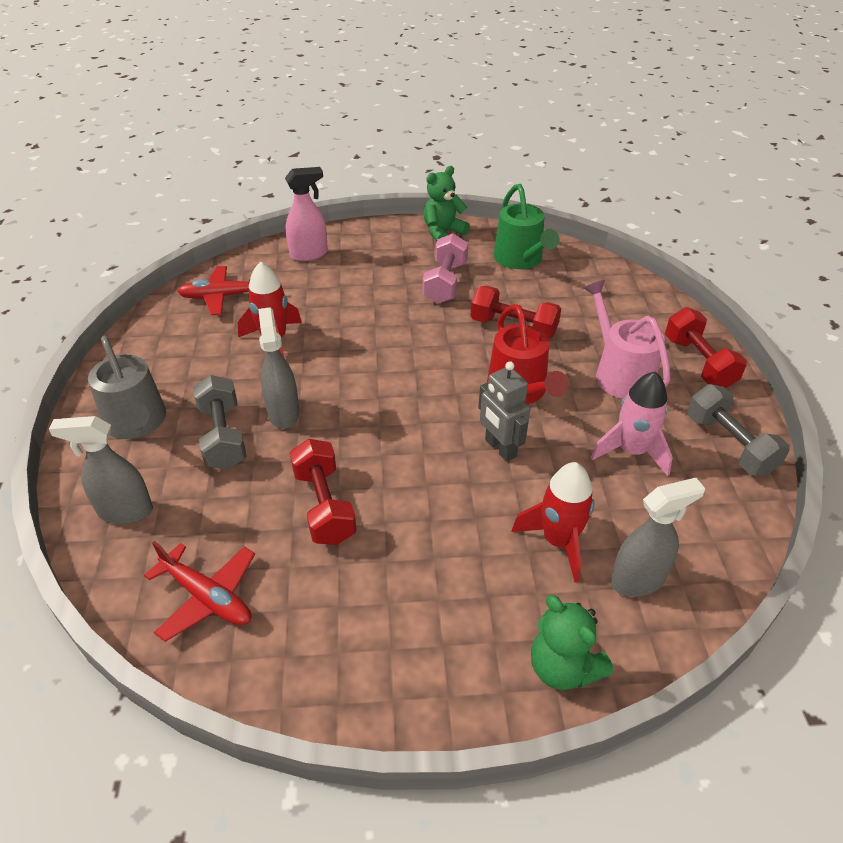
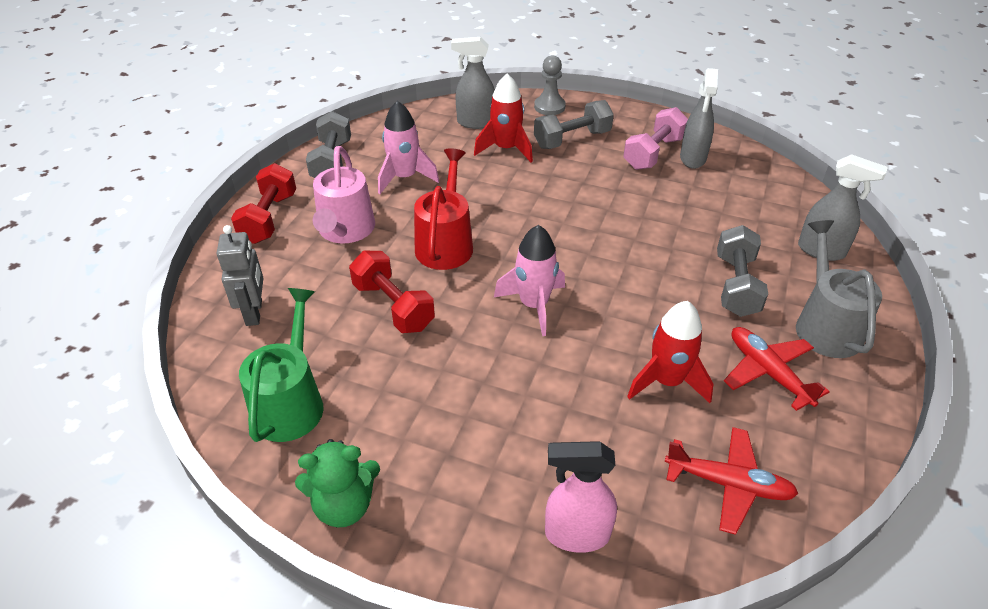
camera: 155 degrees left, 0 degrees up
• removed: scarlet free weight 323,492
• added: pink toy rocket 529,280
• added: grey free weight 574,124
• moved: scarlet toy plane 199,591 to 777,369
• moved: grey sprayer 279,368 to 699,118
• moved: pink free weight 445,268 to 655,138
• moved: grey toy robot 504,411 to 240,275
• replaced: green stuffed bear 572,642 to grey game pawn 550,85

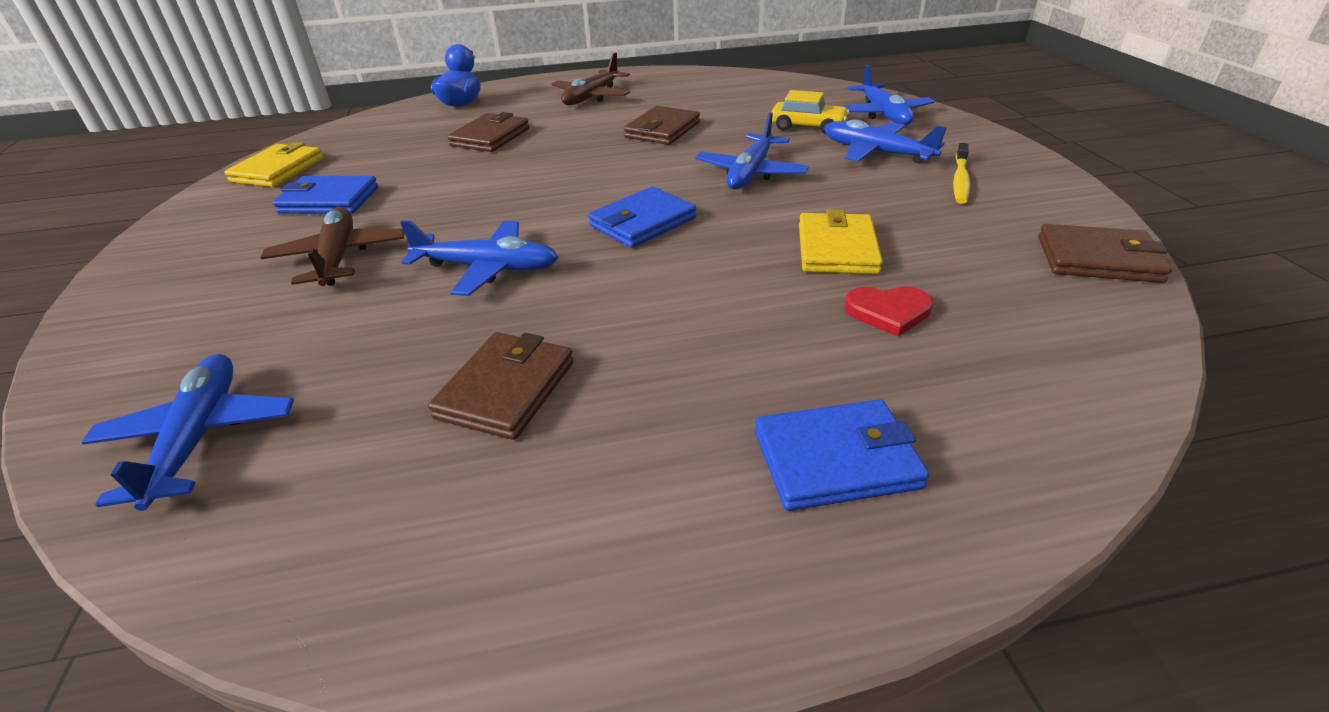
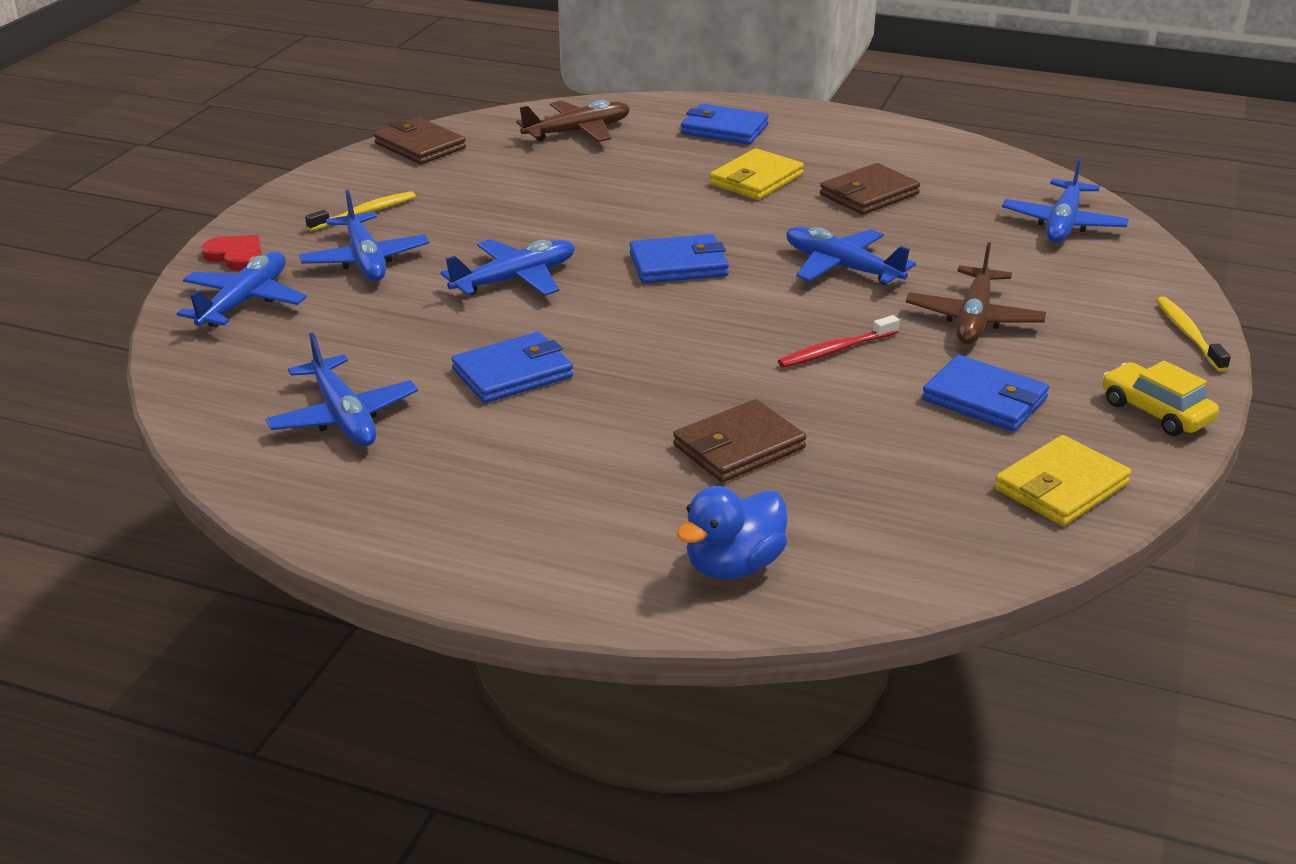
camera: 150 degrees left, 5 degrees down
• added: royal blue toy plane 342,389
• added: scarlet tooth brush 838,341
• added: golden tooth brush 1193,334
• moved: brown toy plane 591,78 to 573,121
• moved: golden car 810,112 to 1160,398
• moved: golden billfold 841,241 to 757,174
• moved: scarlet heart 889,311 to 231,252
• recoloured: brown billfold 662,125 to royal blue billfold 512,367

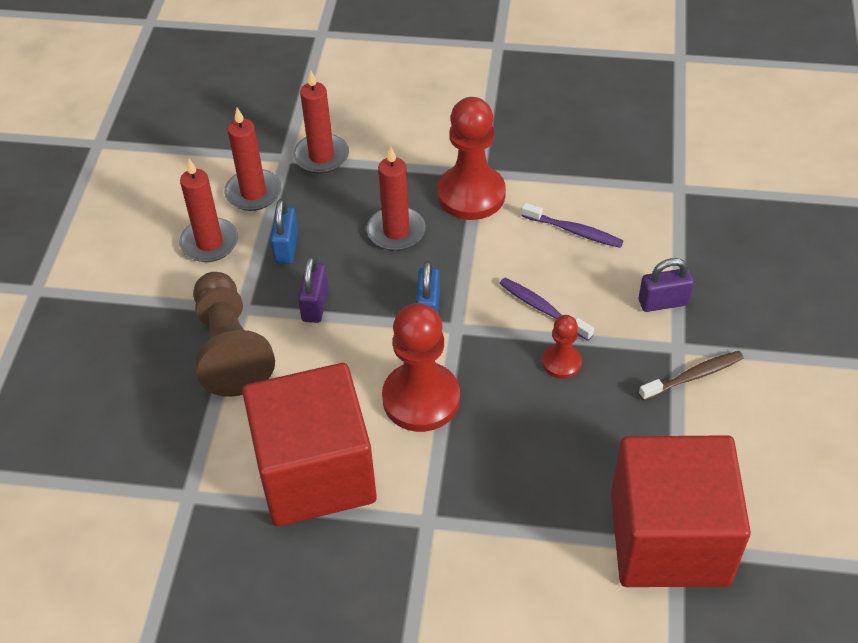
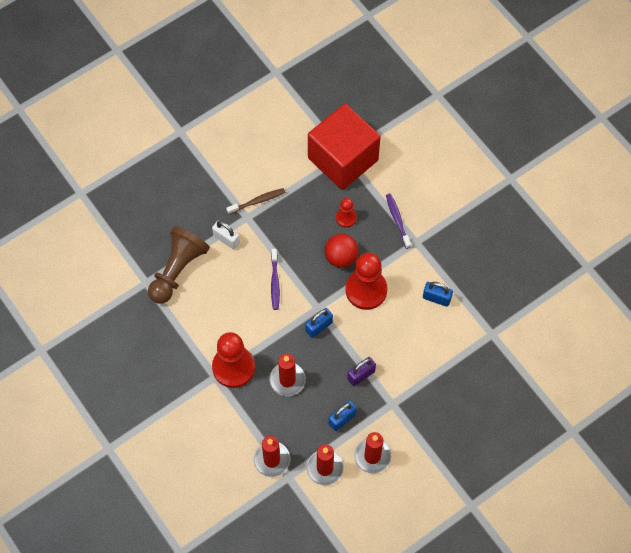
camera: 135 degrees left, 15 degrees up
• added: scarlet play ball 341,251
• moved: brown game pawn 234,334 to 179,265
• moved: violet tooth brush 572,225 to 398,221
• moved: scarlet game pawn 562,347 to 346,213
• replaced: scarlet cube 309,444 to royal blue lock 438,294
• recoloured: violet lock 666,285 to pure white lock 226,235
• turned: brown tooth brush 691,376 = 255,201 135 degrees clockwise

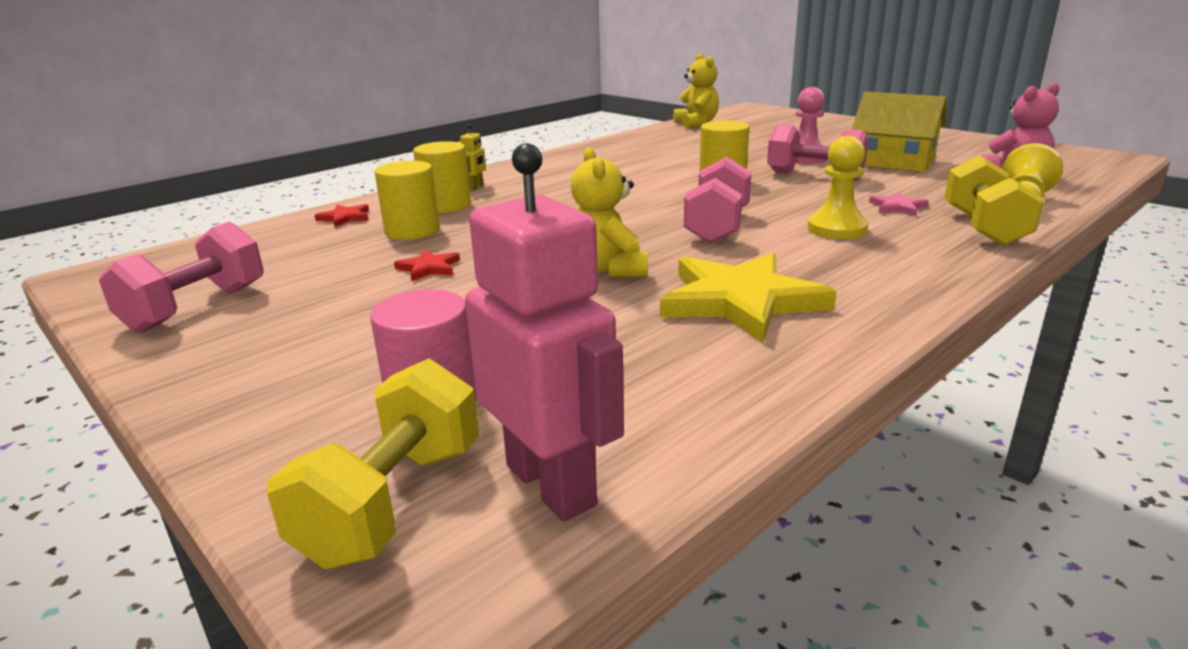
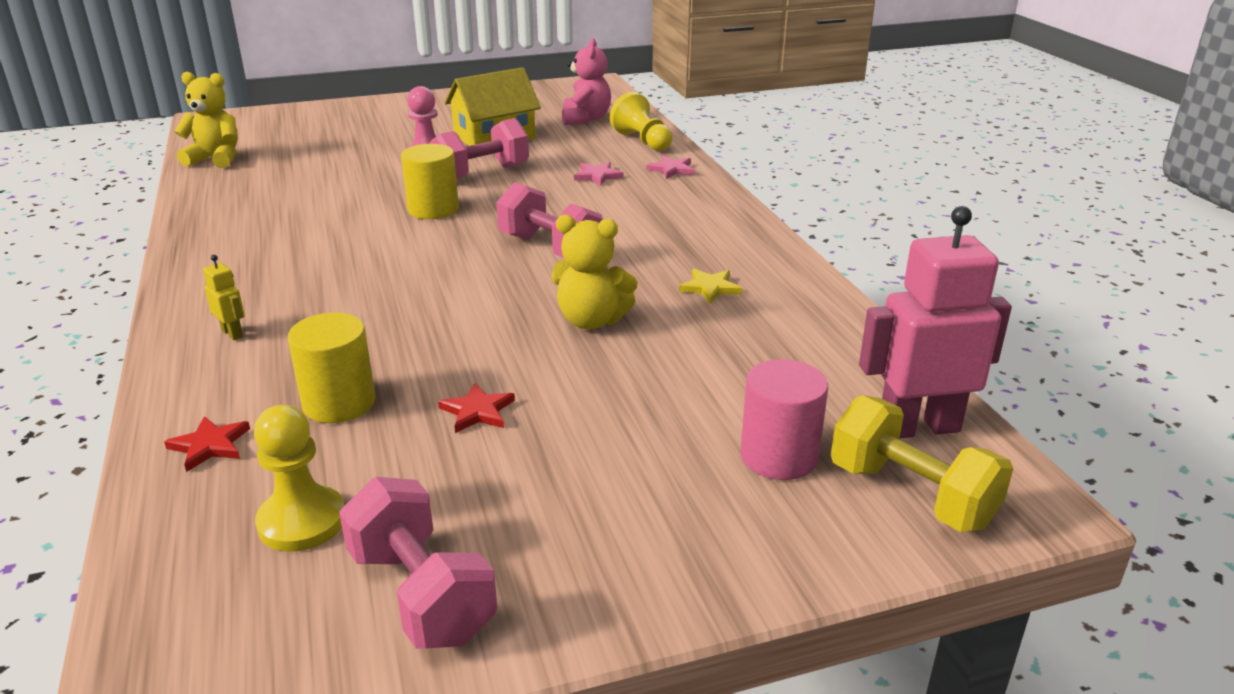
camera: 65 degrees left, 5 degrees up
• removed: golden solid cylinder 442,177
• moved: golden game pawn 838,187 to 299,478
• replaced: golden free weight 994,200 to pink star 670,167
• resized: golden star 748,298 = 710,286 x0.44

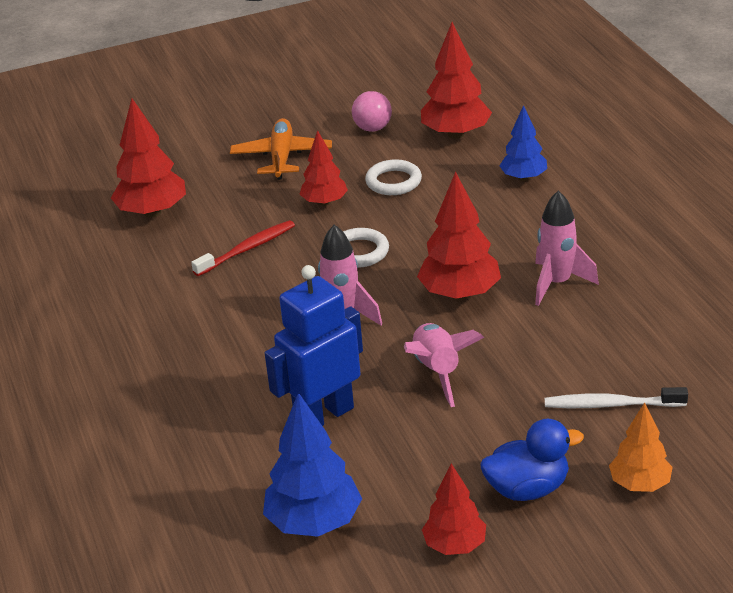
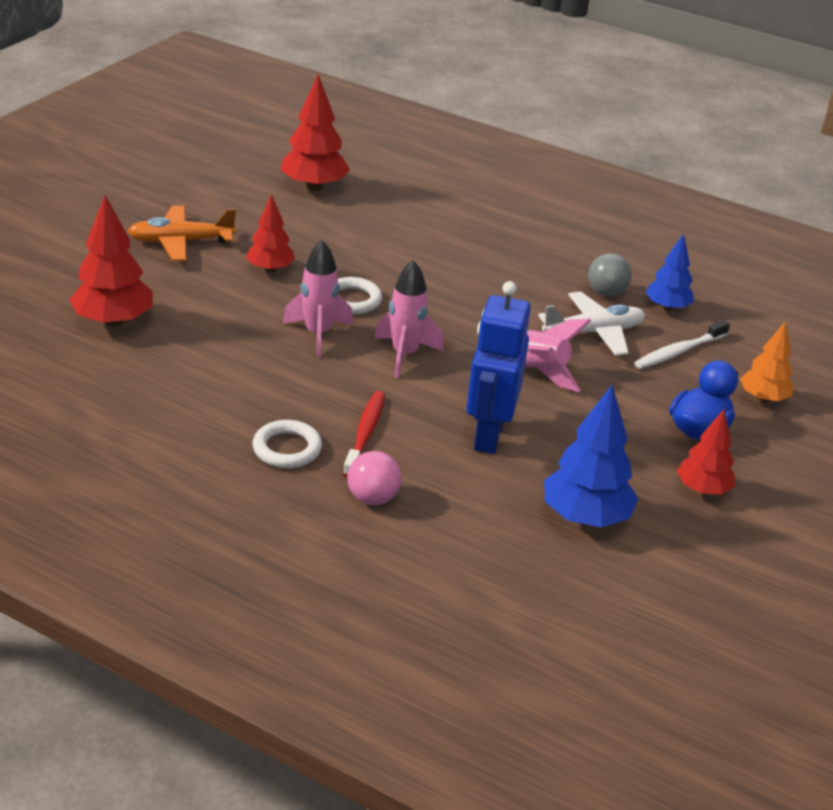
camera: 45 degrees left, 0 degrees up
• removed: scarlet fir tree 459,235
• added: pure white toy plane 591,323
• added: grey play ball 610,274
• moved: scarlet tooth brush 243,248 to 364,434
• moved: pink play ball 372,111 to 374,478
• moved: pure white ring 393,177 to 287,444
• moved: royal blue fir tree 523,143 to 670,272
• moved: pink toy rocket 567,248 to 318,299
• turned: orange-coloured toy plane 281,149 = 182,233 60 degrees counterclockwise

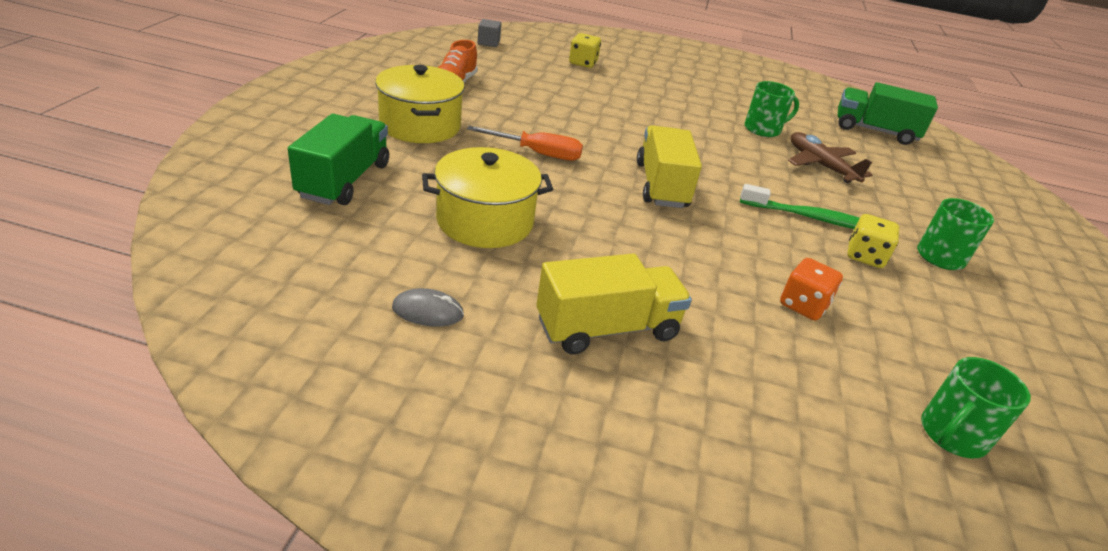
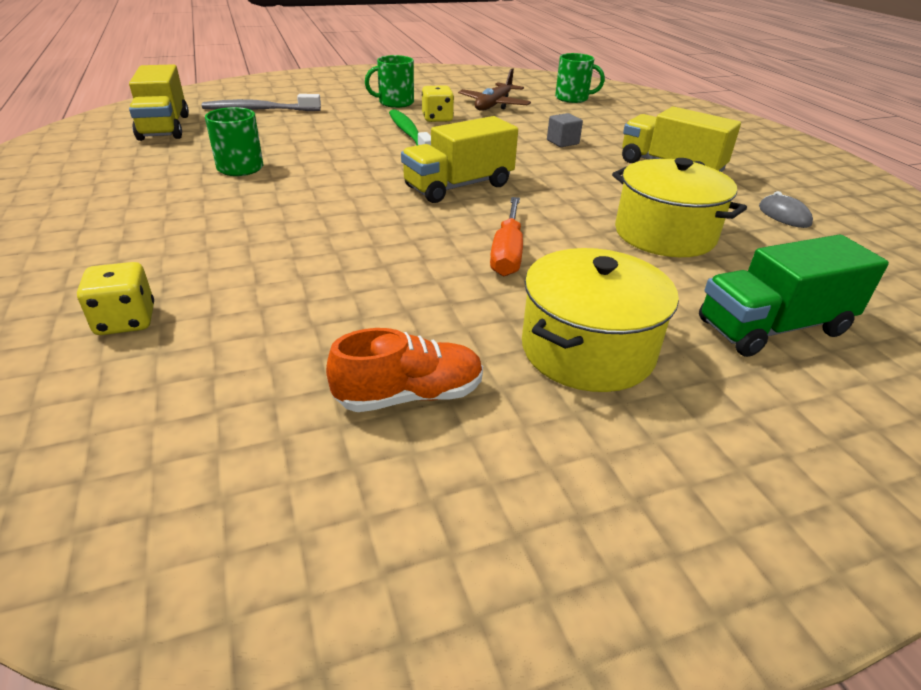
camera: 120 degrees left, 0 degrees up
• removed: orange-coloured die 811,289
• added: grey tooth brush 261,102
• moved: grey cube 489,33 to 565,130
• moved: brown toy plane 830,157 to 494,89
• recoloured: green truck 888,113 to golden truck 159,102
• turned: orange-coloured screwdriver 525,143 = 506,236 150 degrees counterclockwise

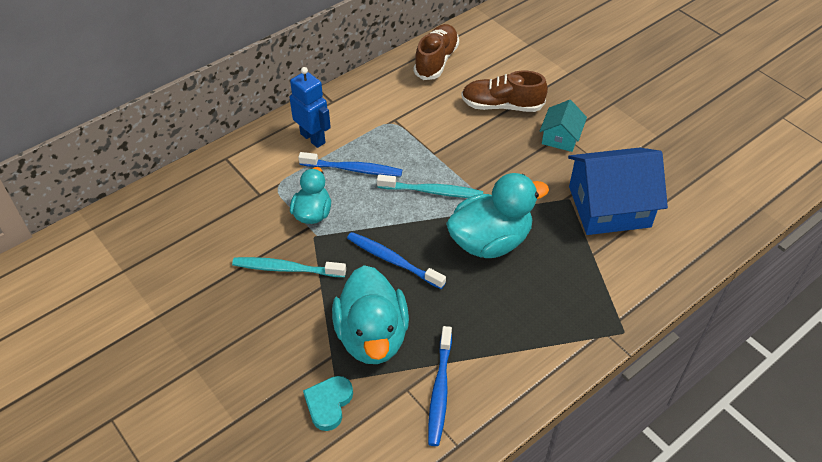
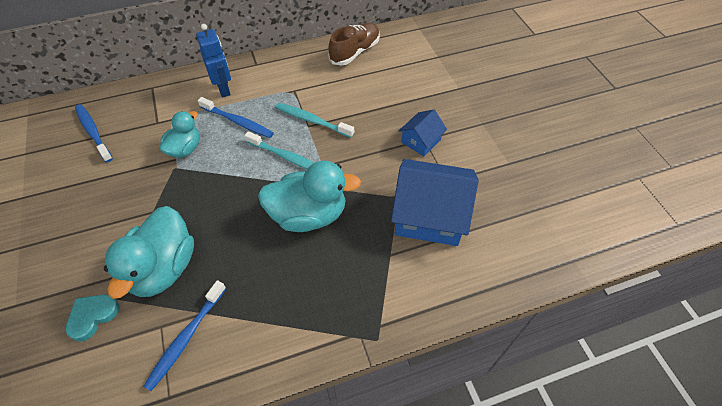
camera: 20 degrees right, 5 degrees up
• removed: brown lace-up shoe 504,91
• moved: aqua tooth brush 289,267 to 315,120
• moved: royal blue tooth brush 396,260 to 94,133
• recoloured: aqua cottage 563,126 to royal blue cottage 423,133

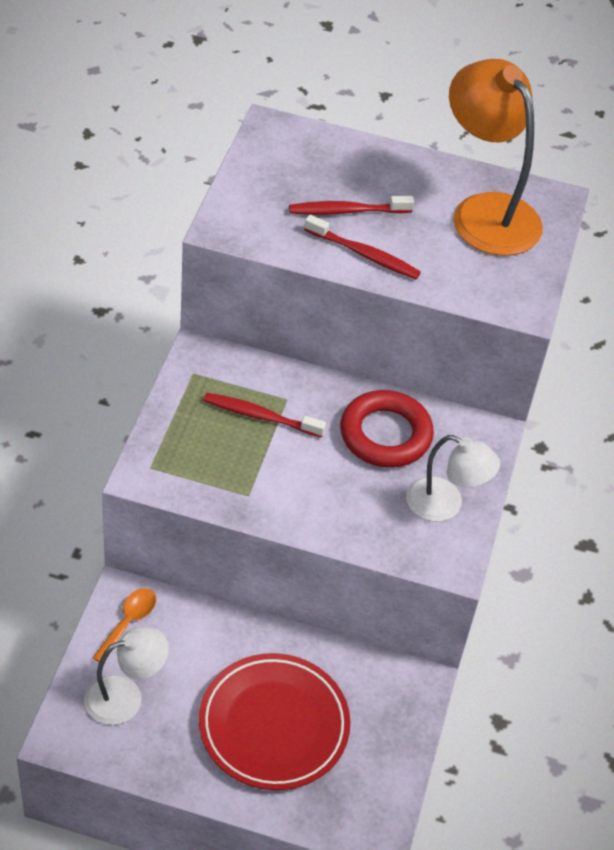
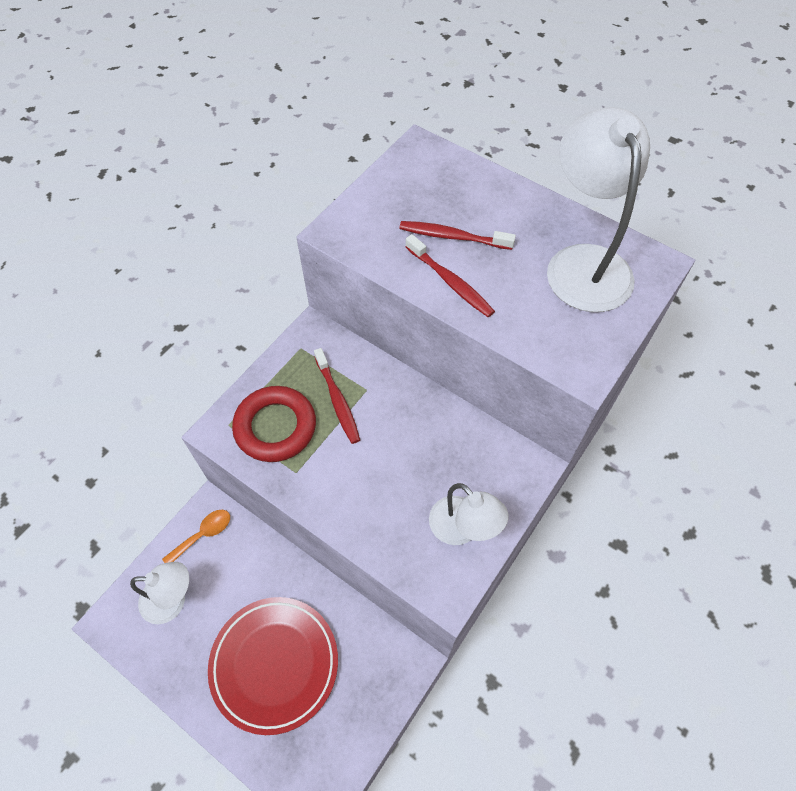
camera: 25 degrees right, 10 degrees up
• moved: scarlet ring 387,429 to 274,424
• recoloured: orange-coloured reading lamp 496,157 to pure white reading lamp 598,209
• turned: scarlet tooth brush 264,415 = 337,396 150 degrees counterclockwise

